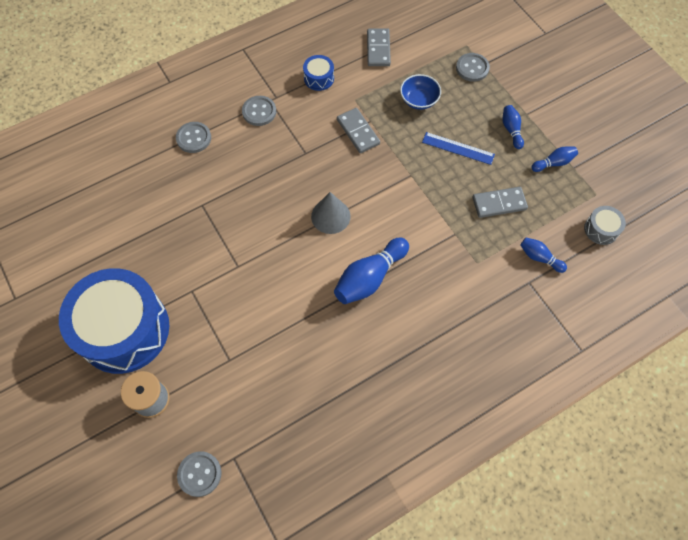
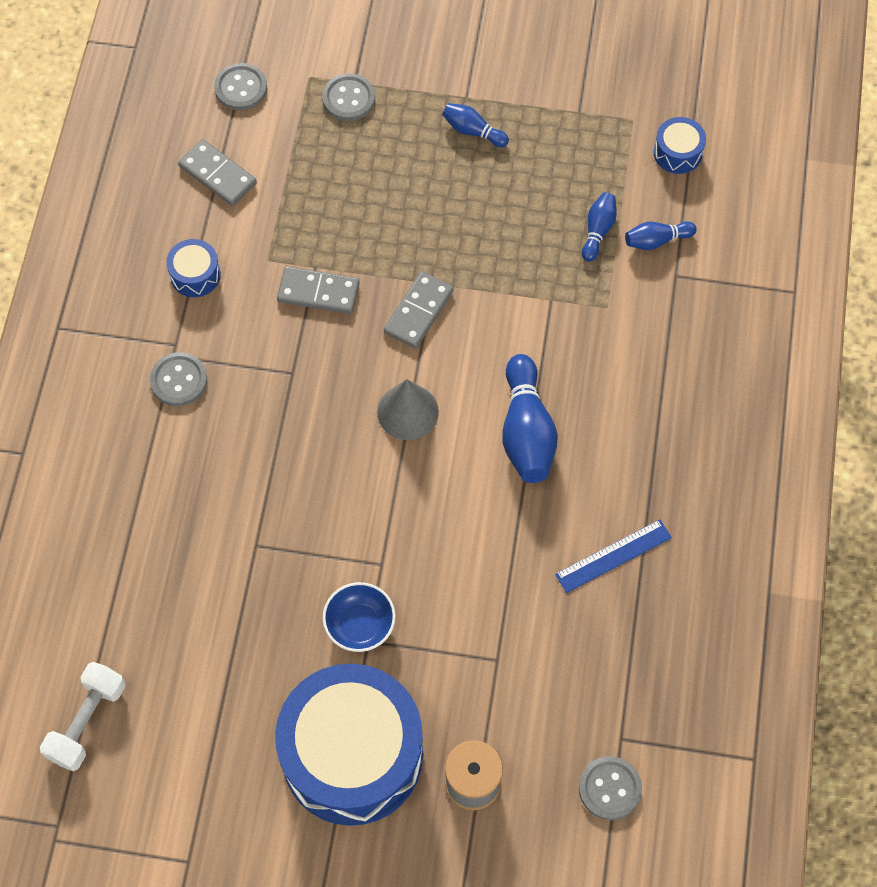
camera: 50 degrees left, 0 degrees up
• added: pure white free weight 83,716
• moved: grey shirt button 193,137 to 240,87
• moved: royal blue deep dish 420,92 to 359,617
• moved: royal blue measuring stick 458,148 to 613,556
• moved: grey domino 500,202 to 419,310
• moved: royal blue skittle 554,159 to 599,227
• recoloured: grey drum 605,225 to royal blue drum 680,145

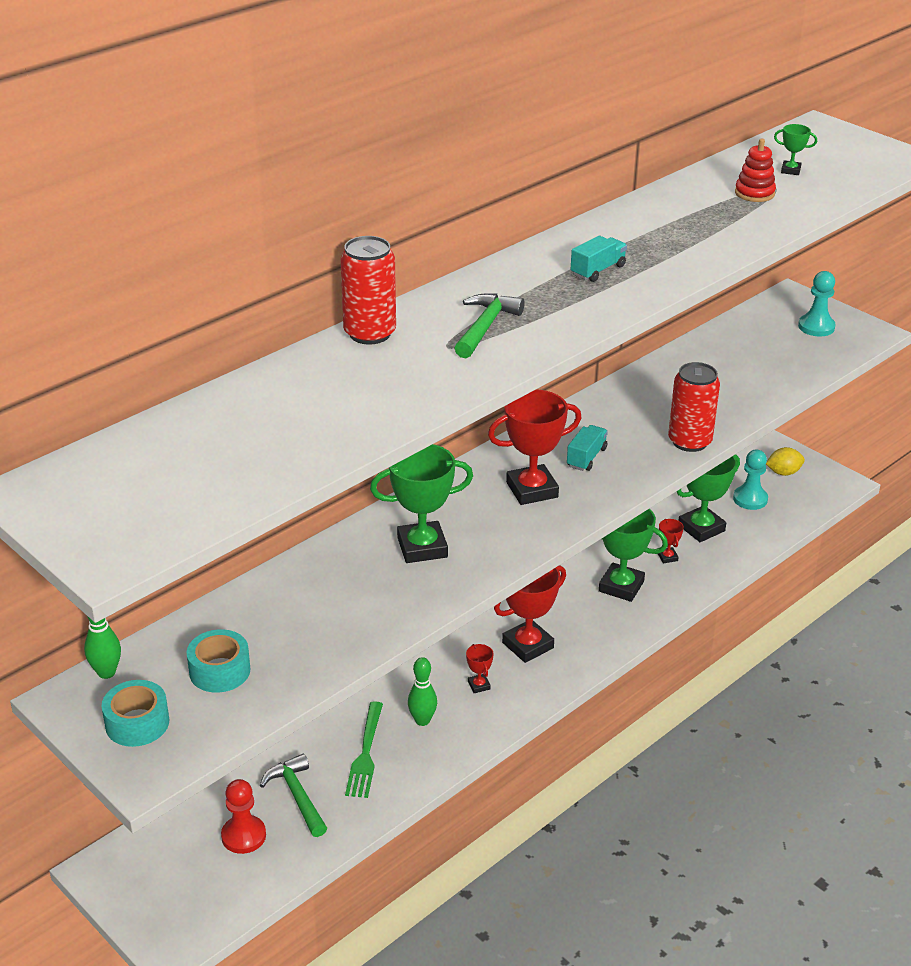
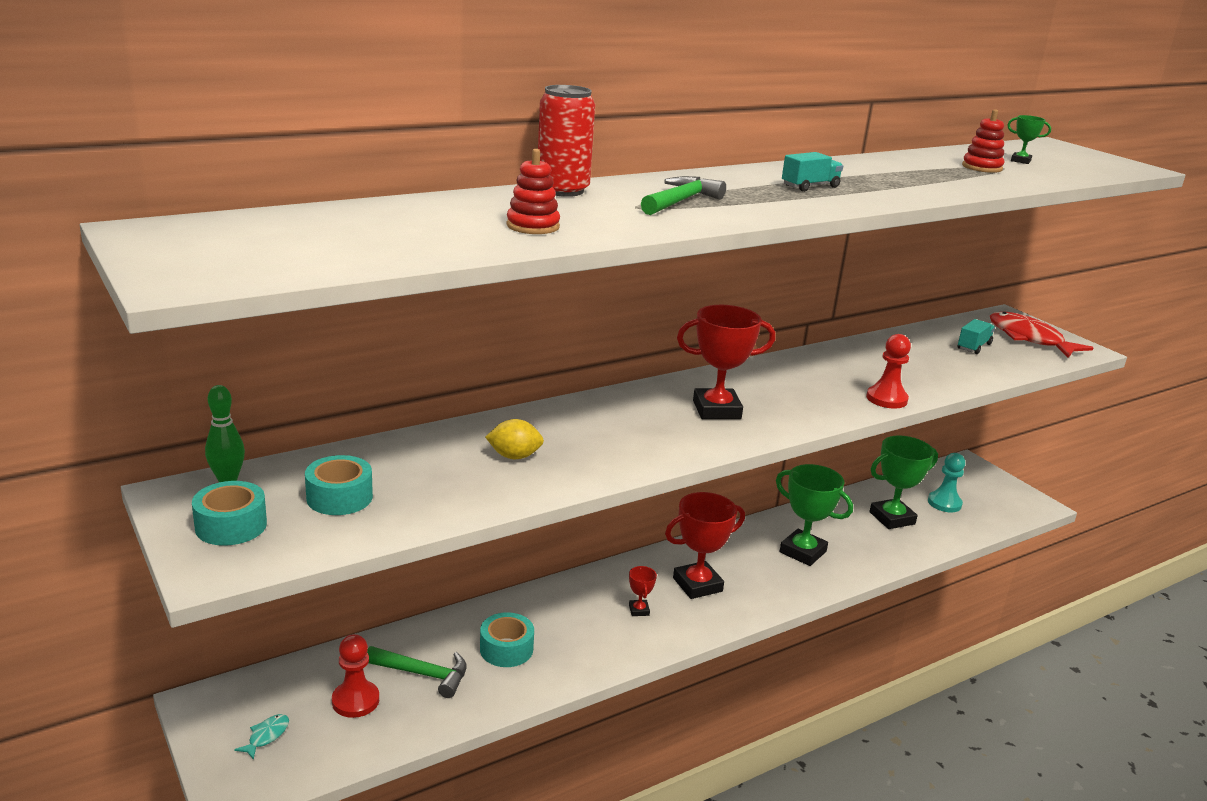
camera: 10 degrees right, 10 degrees down
• removed: green trophy 421,503
• removed: green skittle 422,691
• removed: scarlet trophy 671,541
• added: aqua toy fish 261,737
• added: scarlet stacking rings 533,191
• moved: aqua truck 587,448 to 976,336
• moved: golden lemon 785,461 to 514,439
• replaced: green table fork 364,749 to aqua tape 507,639
• replaced: scarlet soda can 694,407 to scarlet game pawn 888,371
• replaced: aqua game pawn 817,303 to scarlet toy fish 1041,335
• turned: green claw hammer 293,795 = 417,672 120 degrees clockwise

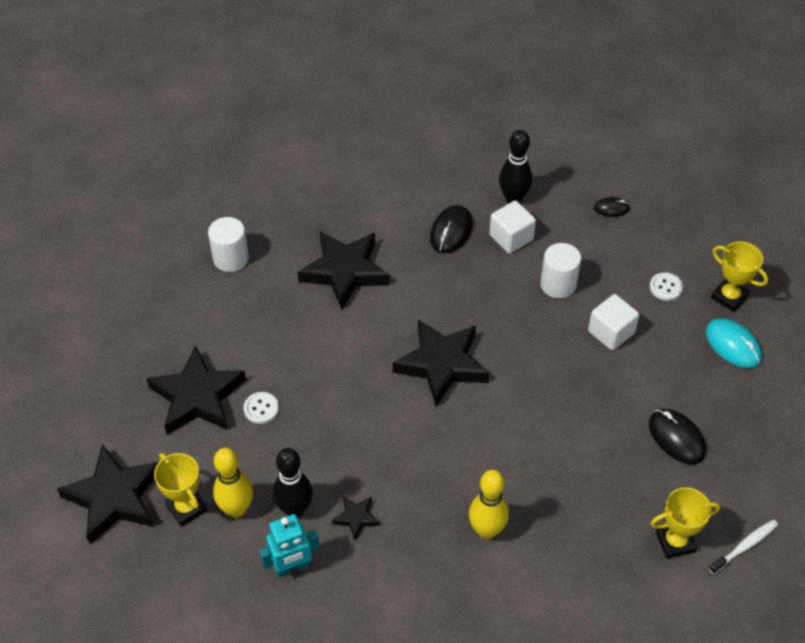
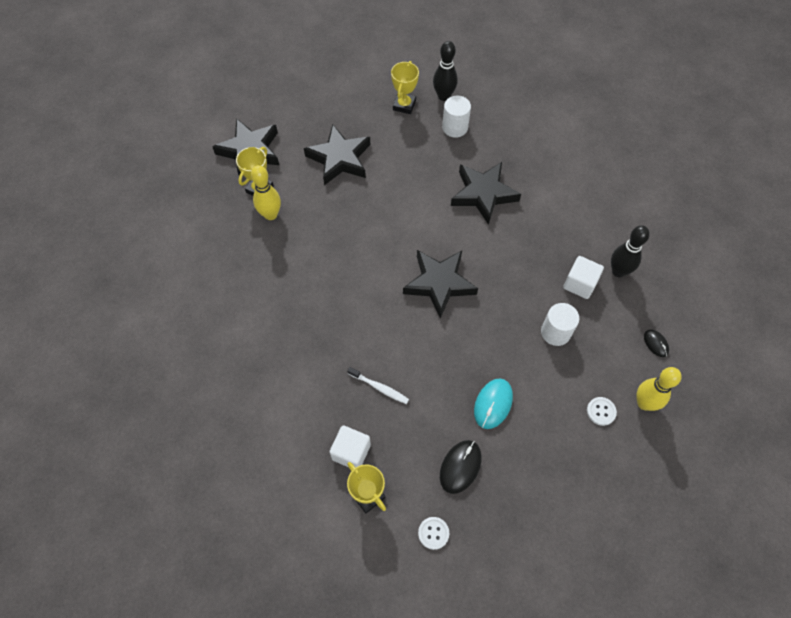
camera: 65 degrees right, 10 degrees up
• removed: aqua toy robot 290,546
• removed: jet-black star 356,518
• removed: jet-black computer mouse 451,229
• moved: pure white shirt button 261,408 to 433,533
• moved: jet-black skittle 293,483 to 445,71
• moved: golden skittle 489,504 to 659,389
• moved: pure white cube 614,322 to 350,446
• moved: aqua computer mouse 733,343 to 493,404
• moved: pure white tooth brush 743,547 to 378,385
• moved: golden trophy 739,276 to 405,87

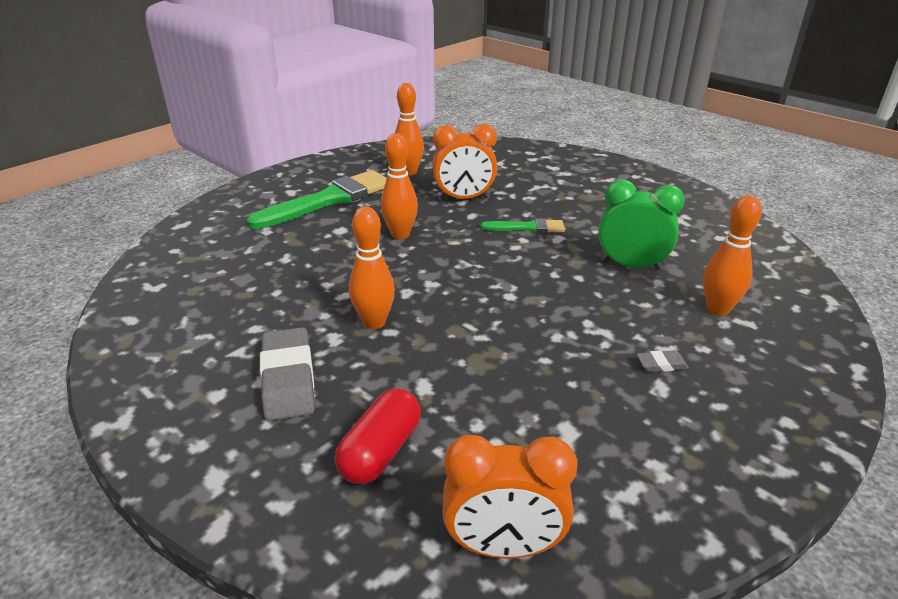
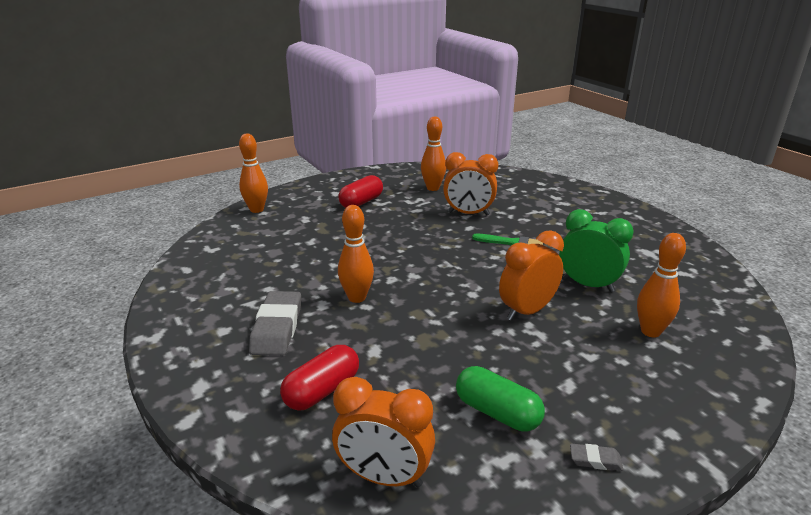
camera: 15 degrees right, 5 degrees down
• added: green pill shape 500,399
• added: orange-coloured clock 531,275
• moved: orange-coloured skittle 399,186 to 253,173
• moved: grey pencil eraser 662,361 to 596,457
• replaced: green paint brush 317,199 to scarlet pill shape 360,191

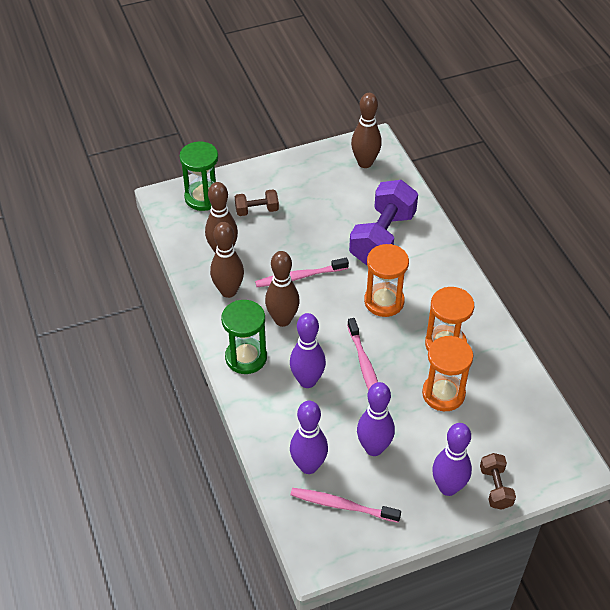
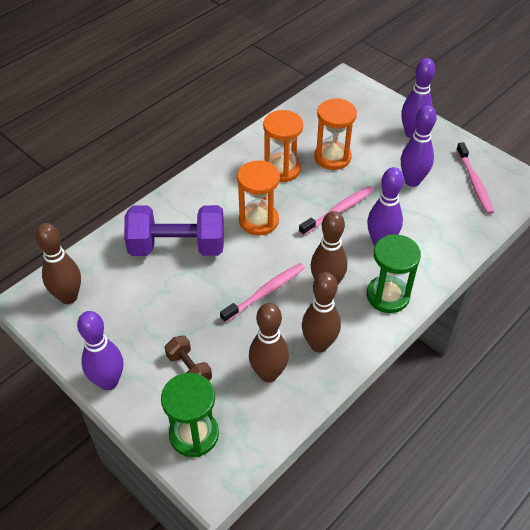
camera: 115 degrees left, 0 degrees up
• removed: brown free weight 498,481
• moved: violet skittle 309,437 to 100,350
• turned: pink tooth brush 302,272 = 262,293 90 degrees counterclockwise

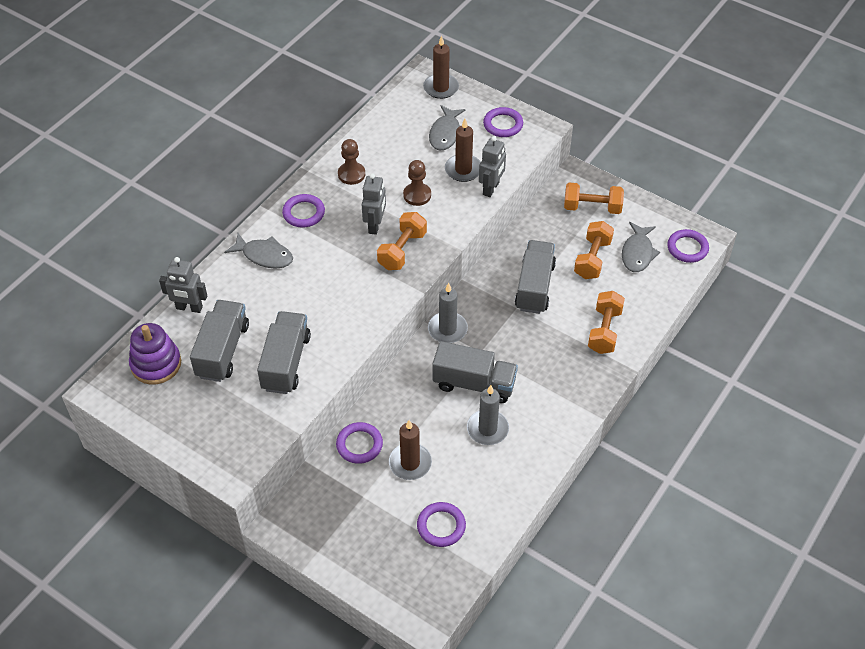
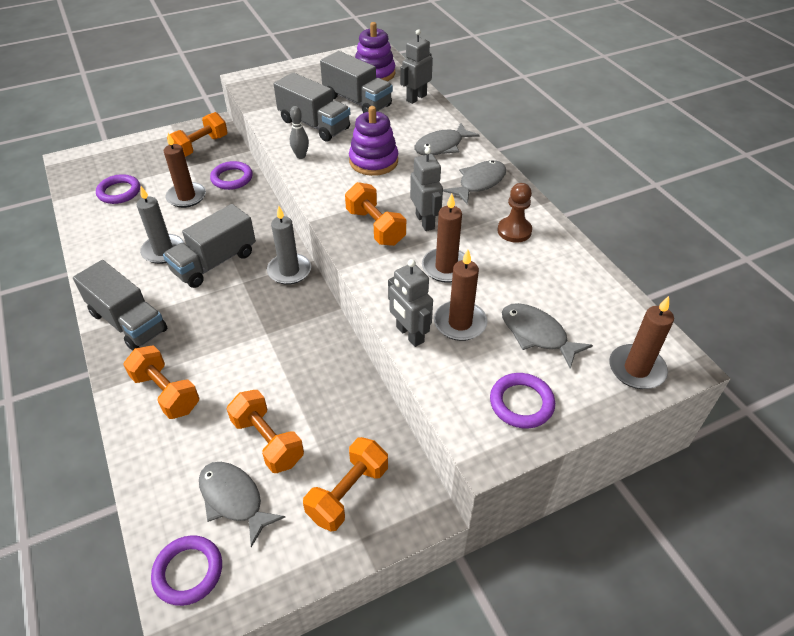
camera: 120 degrees right, 5 degrees down
• added: orange-coloured free weight 197,134
• added: grey skittle 299,132
• added: violet stacking rings 373,141
• moved: grey truck 535,277 to 120,305
• replaced: violet ring 303,211 to grey toy fish 474,182
• replaced: brown game pawn 417,183 to brown candle 443,238
• turned: grey toy robot 374,204 = 426,189 150 degrees counterclockwise

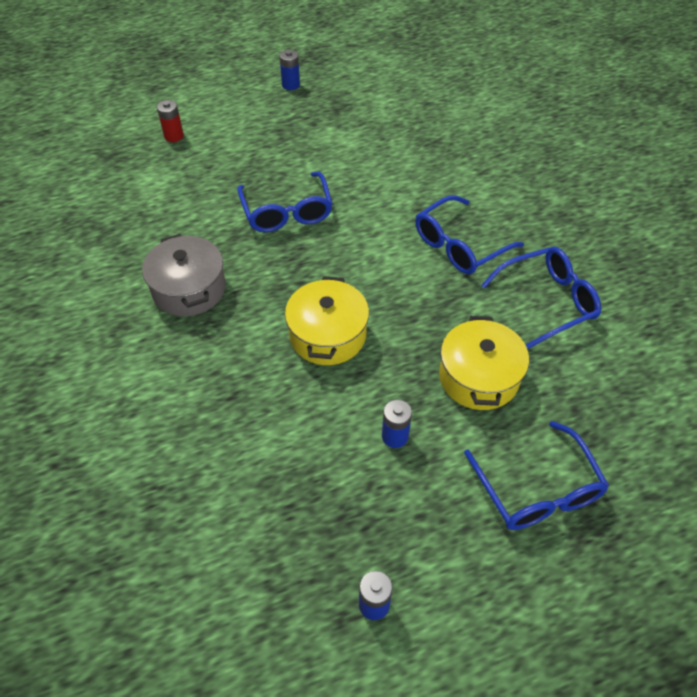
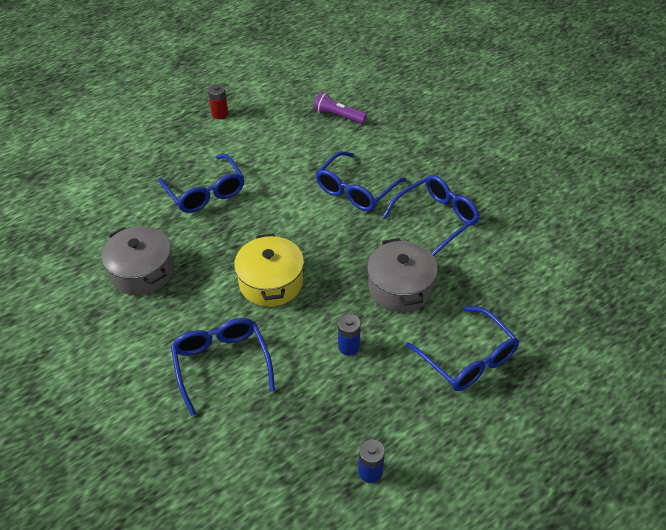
camera: 15 degrees left, 5 degrees down
• removed: royal blue power cell 289,70
• added: royal blue glasses 223,367
• added: violet flashlight 340,108
• moved: scarlet power cell 170,121 to 218,101
• recoloured: golden cooking pot 484,363 to grey cooking pot 402,275

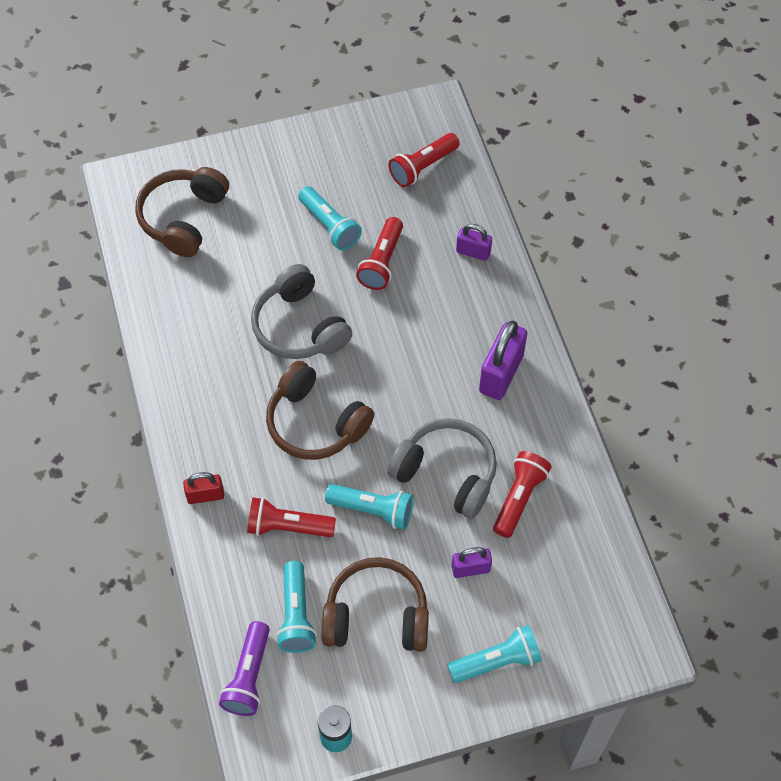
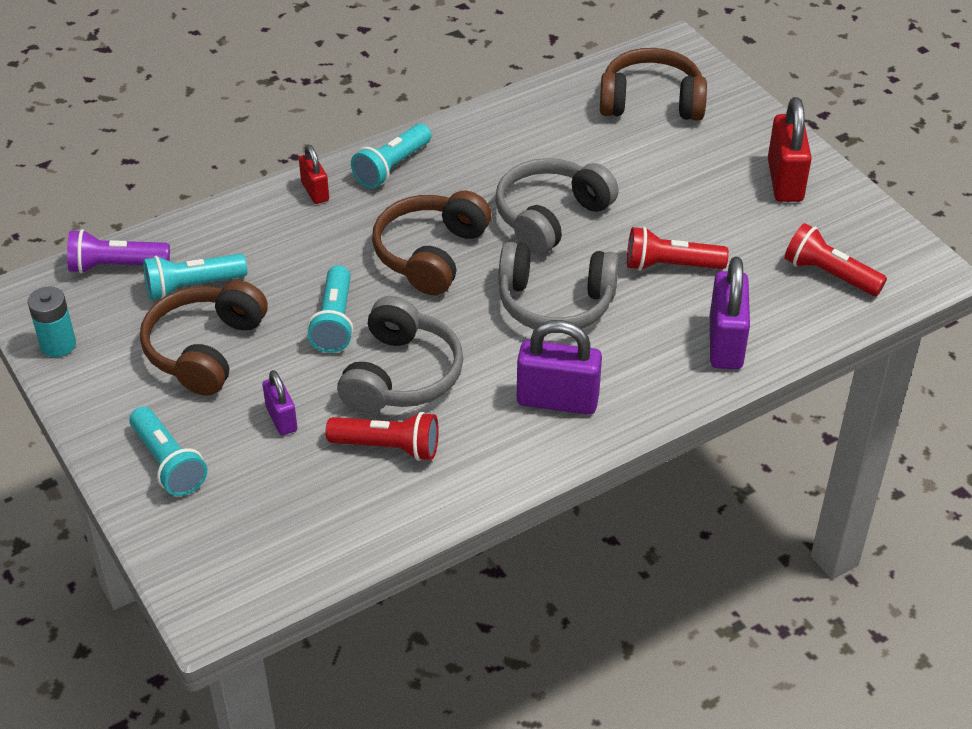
camera: 75 degrees right, 15 degrees down
• removed: scarlet flashlight 291,517
• added: grey over-ear headphones 558,285
• added: scarlet lock 790,149
• moved: aqua flashlight 330,218 to 391,156
• turned: brown over-ear headphones 375,604 = 204,338 150 degrees counterclockwise
• resized: violet lock 474,242 = 730,313 x1.75

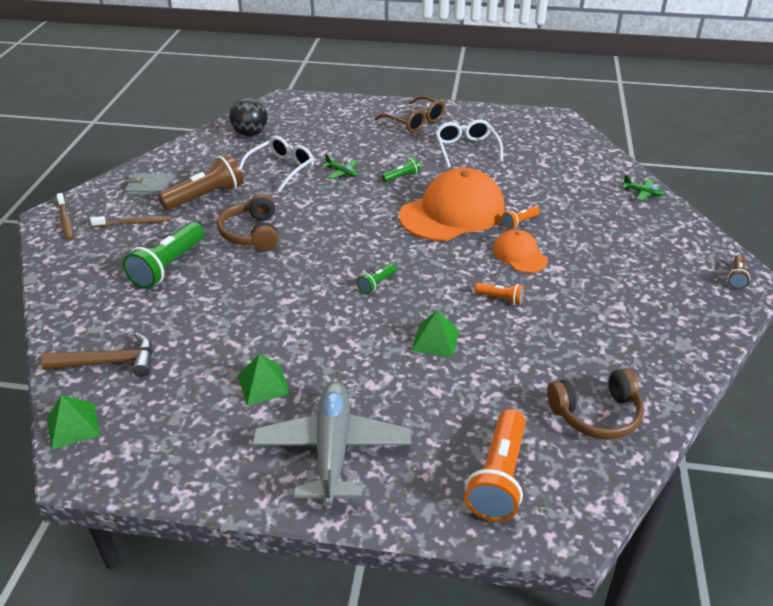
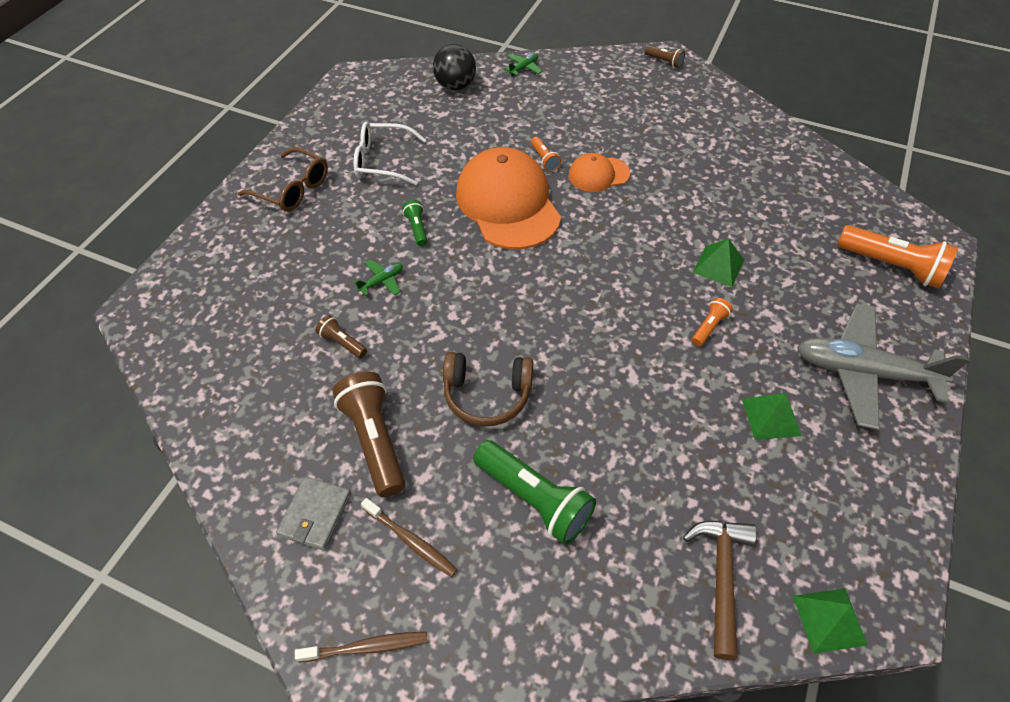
camera: 75 degrees left, 15 degrees up
• removed: green flashlight 377,278
• removed: brown over-ear headphones 595,404
• moved: jet-black play ball 248,116 to 454,67
• moved: orange-coloured flashlight 499,294 to 712,322
• replaced: pure white glasses 276,164 to brown flashlight 341,336
• turned: brown tooth brush 131,221 = 409,537 120 degrees clockwise
• turned: brown glasses 410,114 = 283,179 60 degrees clockwise

